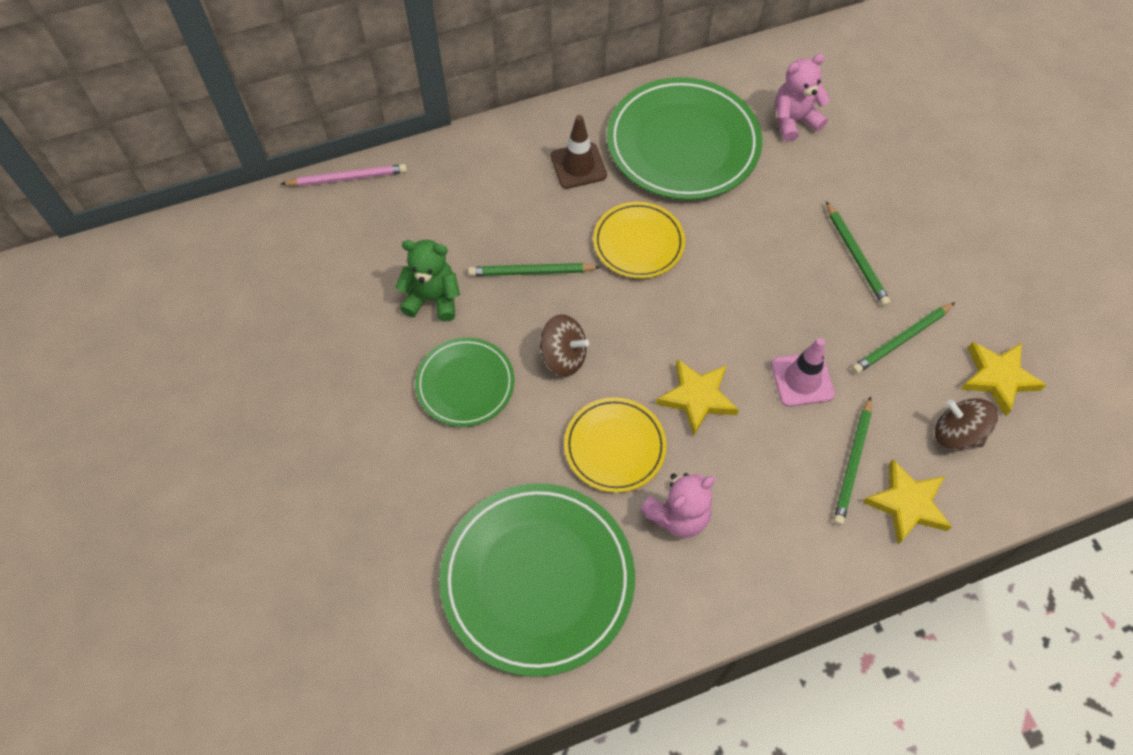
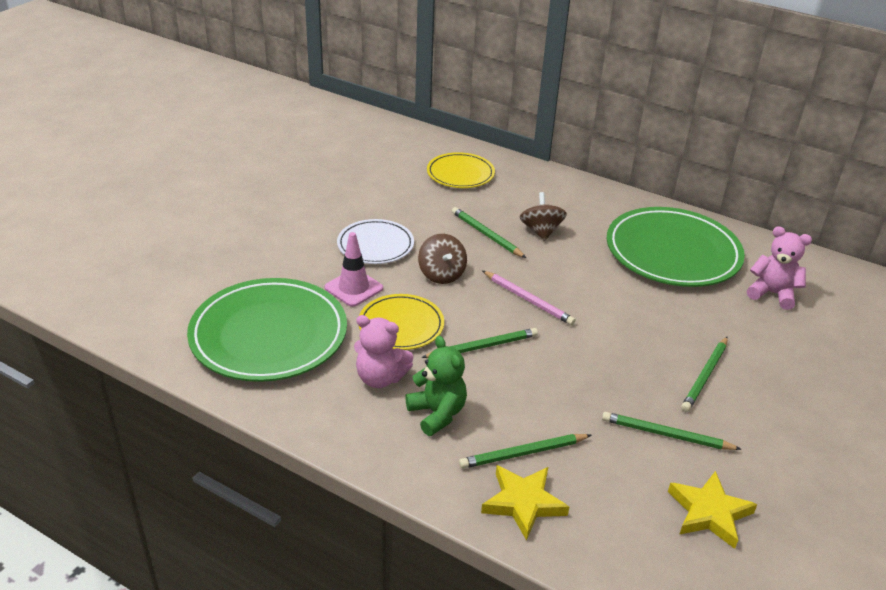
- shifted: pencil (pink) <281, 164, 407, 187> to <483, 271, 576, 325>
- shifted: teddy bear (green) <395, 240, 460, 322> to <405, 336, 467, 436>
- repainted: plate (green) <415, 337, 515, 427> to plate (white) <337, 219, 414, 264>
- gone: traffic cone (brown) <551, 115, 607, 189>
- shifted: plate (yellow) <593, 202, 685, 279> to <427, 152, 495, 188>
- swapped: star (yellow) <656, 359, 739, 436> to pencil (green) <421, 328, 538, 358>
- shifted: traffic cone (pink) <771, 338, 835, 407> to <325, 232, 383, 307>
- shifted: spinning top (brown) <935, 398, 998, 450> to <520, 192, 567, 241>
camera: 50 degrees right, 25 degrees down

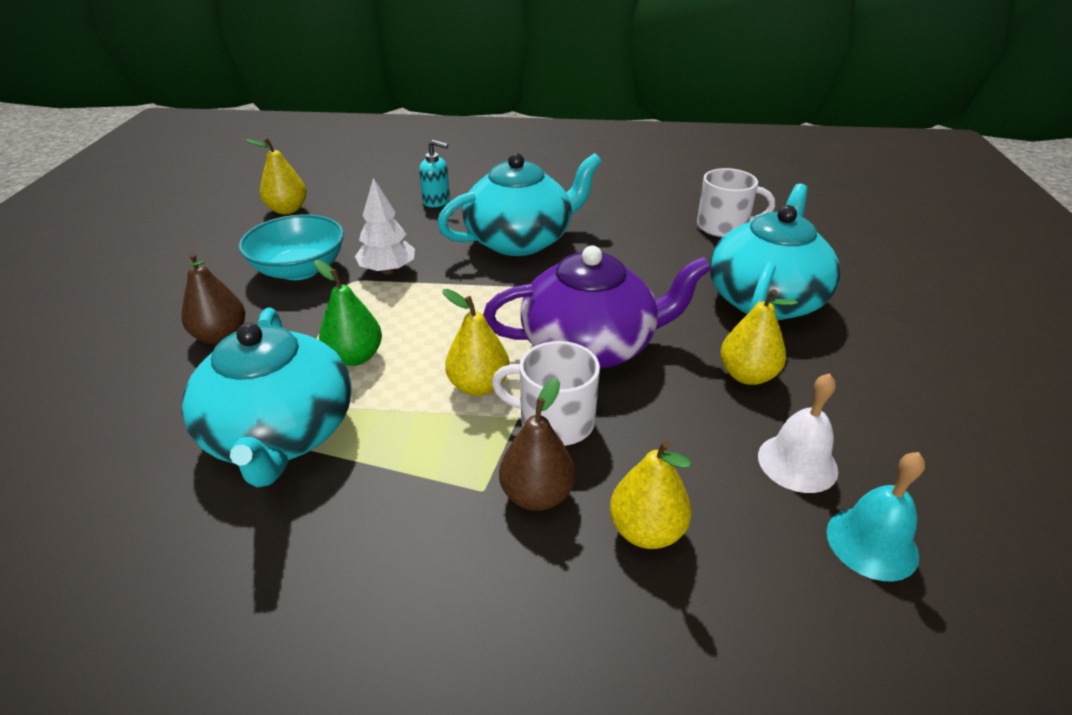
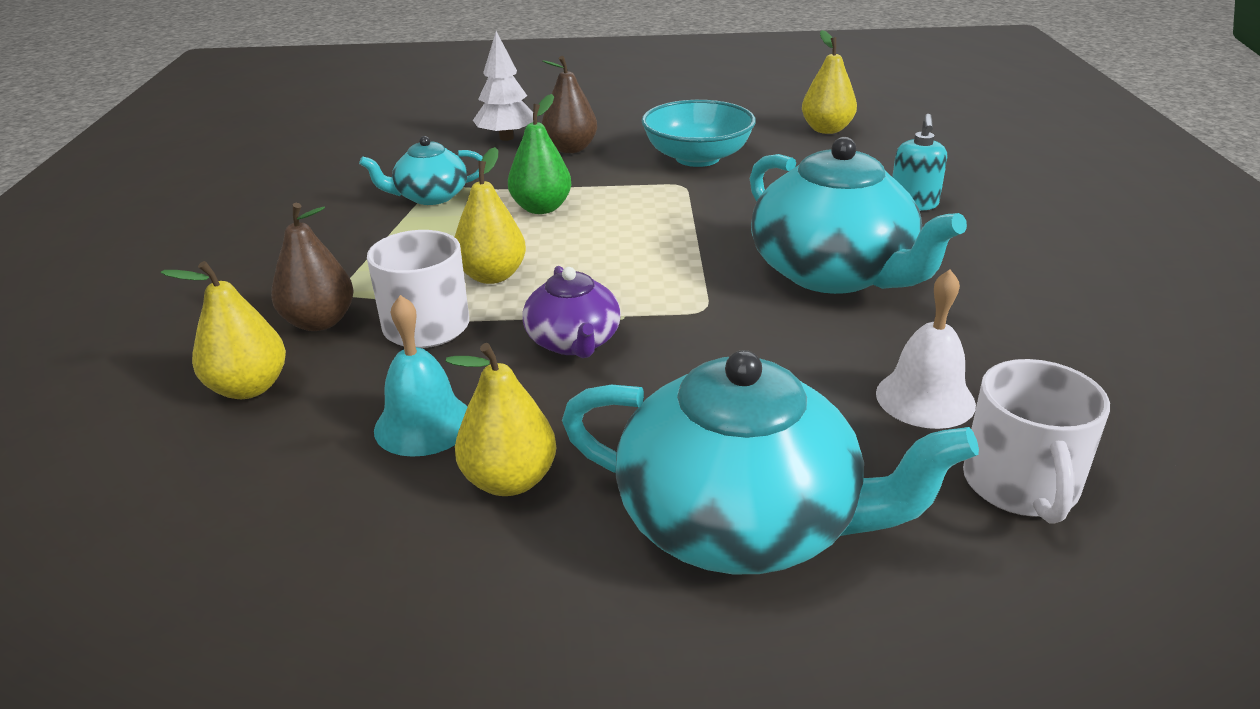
- scaled: teapot (turquoise) <182, 308, 352, 487> = <359, 136, 483, 205> x0.53
- shifted: tree (white) <355, 178, 415, 274> to <473, 31, 533, 141>
- scaled: teapot (purple) <483, 246, 711, 369> = <522, 266, 621, 358> x0.53
- shifted: bell (white) <758, 373, 838, 493> to <876, 270, 976, 429>
- shifted: bell (turquoise) <827, 452, 925, 581> to <374, 295, 468, 457>
camera: 85 degrees right, 5 degrees down

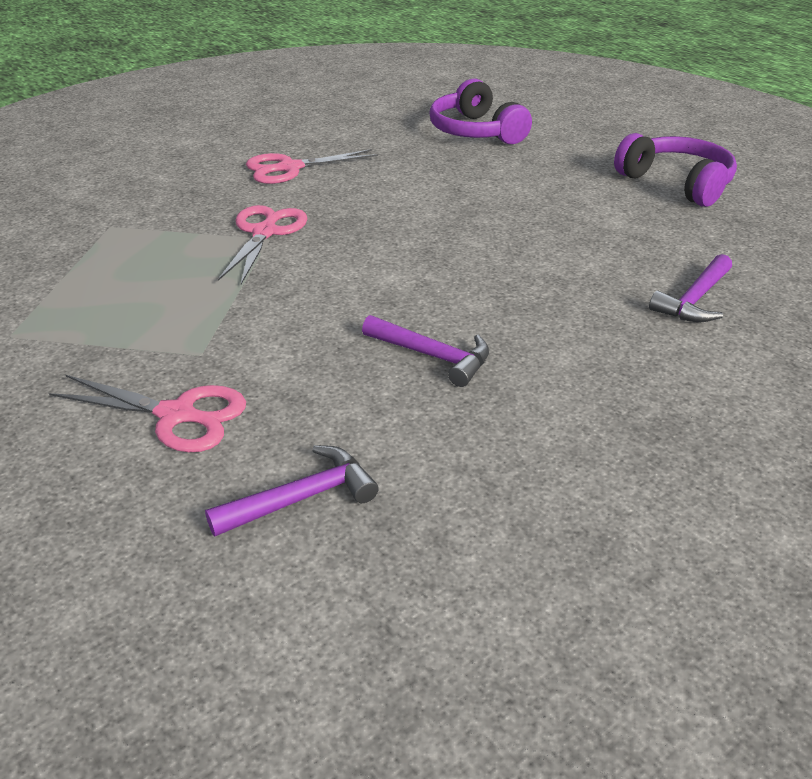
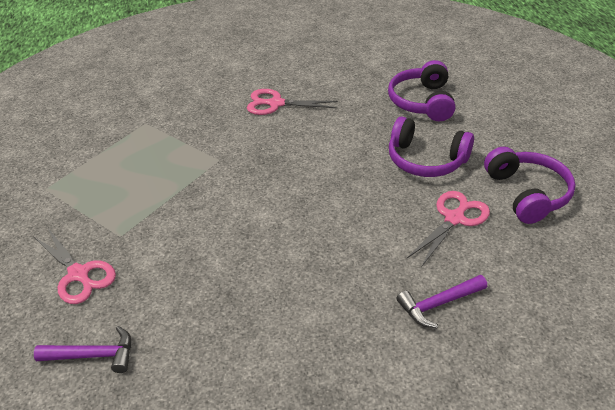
- shifted: scissors (pink) <218, 205, 308, 284> to <407, 191, 490, 267>
- gone: hammer (purple) <362, 315, 489, 387>
- new: headphones (purple) <389, 116, 474, 177>
camera: 30 degrees right, 5 degrees up

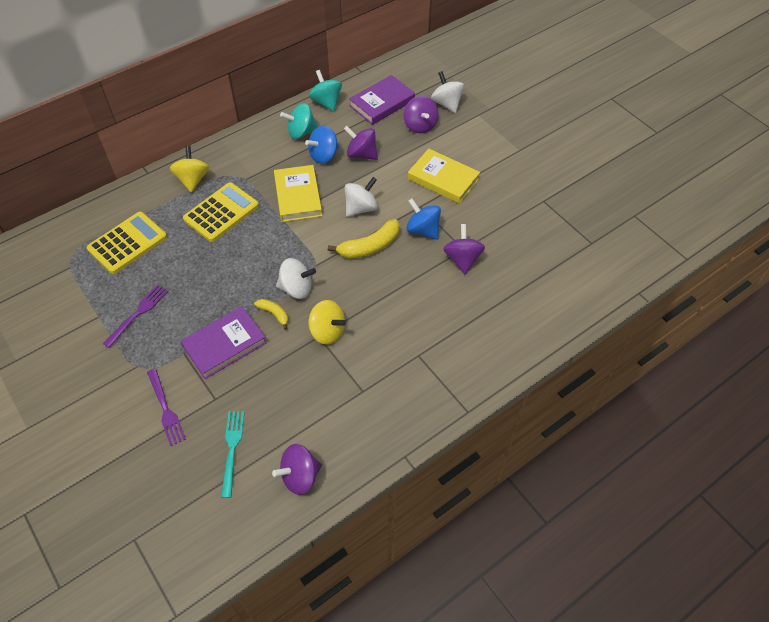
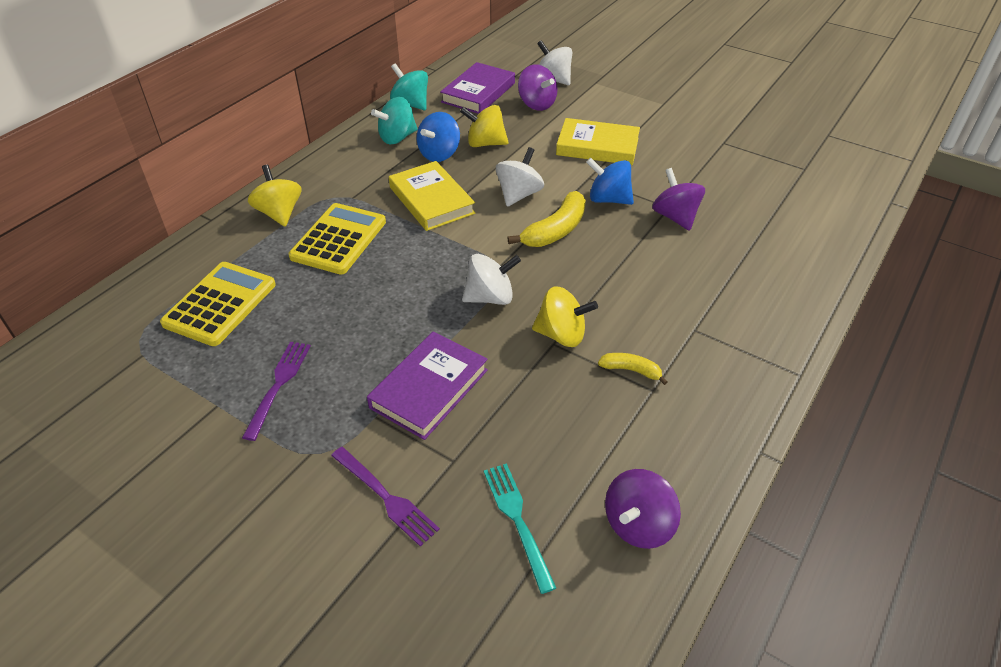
- shifted: banana (yellow) <254, 299, 288, 330> to <598, 353, 668, 385>
- repainted: spinning top (purple) <344, 126, 378, 160> to spinning top (yellow) <460, 105, 509, 147>
camera: 20 degrees left, 10 degrees down

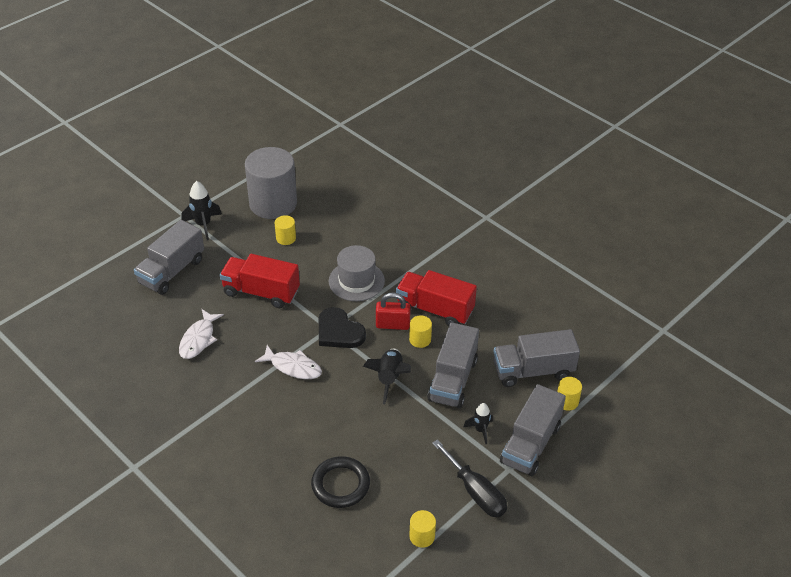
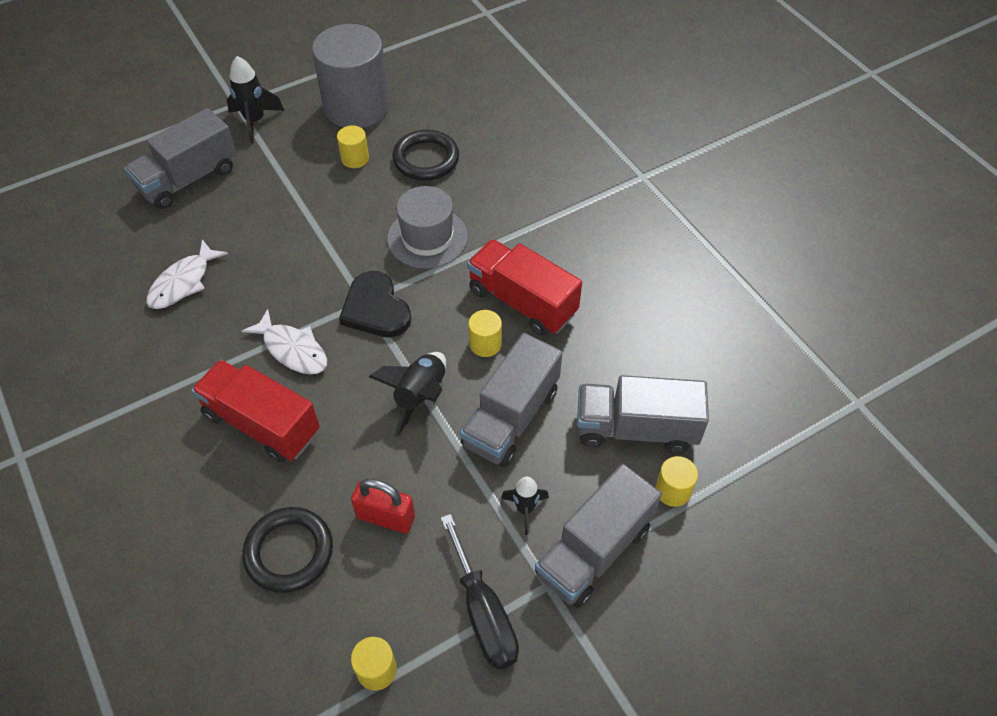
- shifted: truck (red) <220, 254, 300, 308> to <191, 360, 320, 463>
- shifted: padlock (red) <376, 292, 411, 330> to <351, 479, 415, 533>
- new: ring (black) <392, 130, 459, 181>
camera: 15 degrees right, 10 degrees up

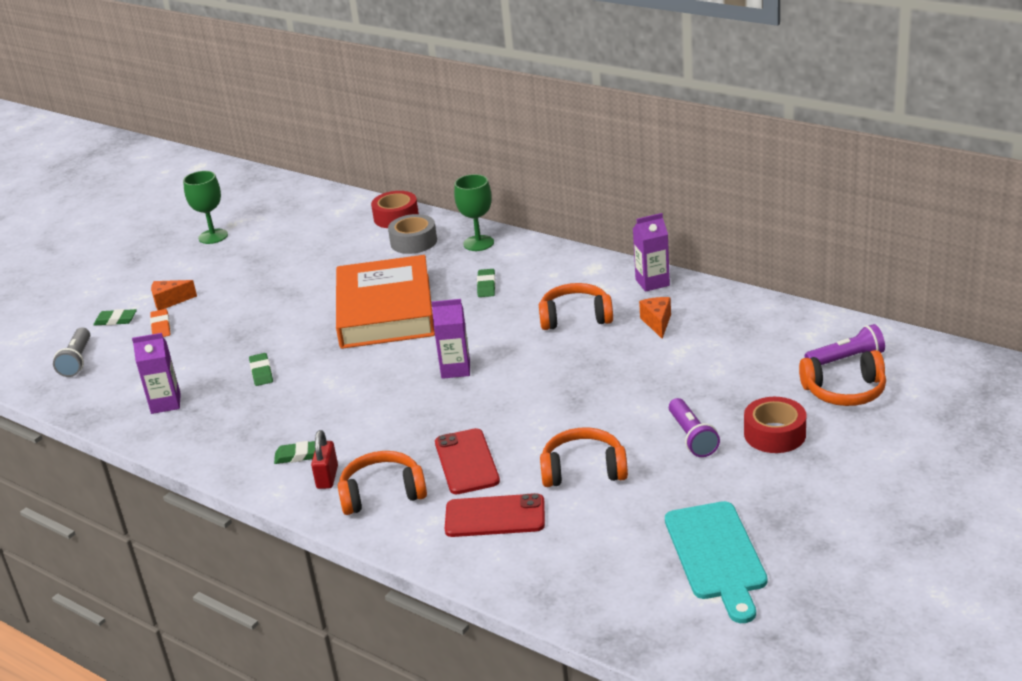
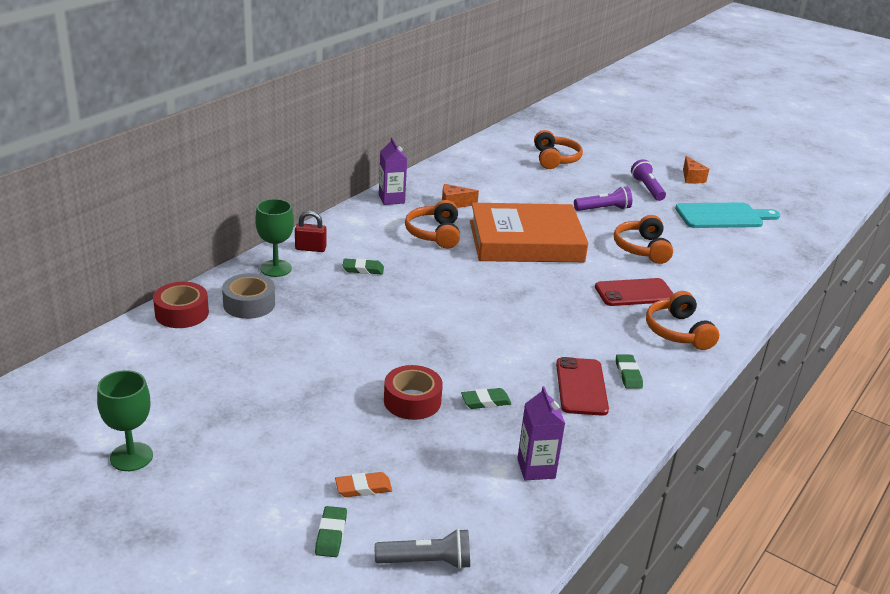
- shifted: cheese (orange) <151, 280, 197, 310> to <683, 156, 709, 184>
- shifted: padlock (red) <311, 430, 338, 489> to <295, 211, 326, 252>
- shifted: book (orange) <336, 255, 435, 349> to <470, 203, 588, 262>
- gone: carton (purple) <431, 299, 470, 379>
- shifted: phone (red) <445, 493, 545, 537> to <556, 357, 609, 416>
- shifted: tape (red) <744, 397, 806, 453> to <384, 365, 443, 420>
- shifted: flashlight (purple) <805, 324, 885, 365> to <631, 159, 666, 201>
camera: 95 degrees left, 0 degrees up

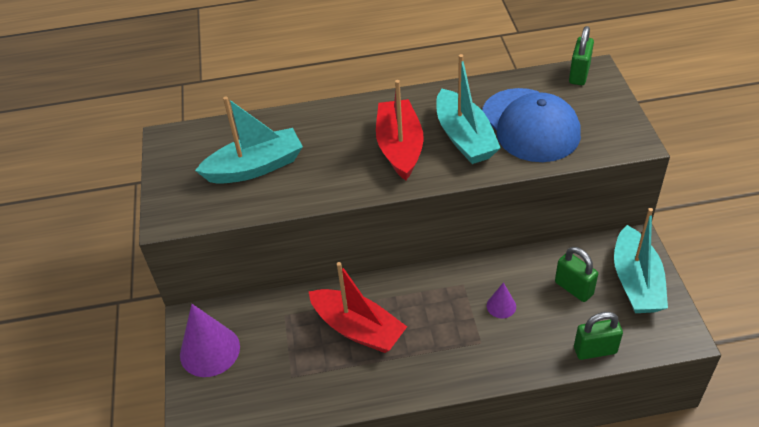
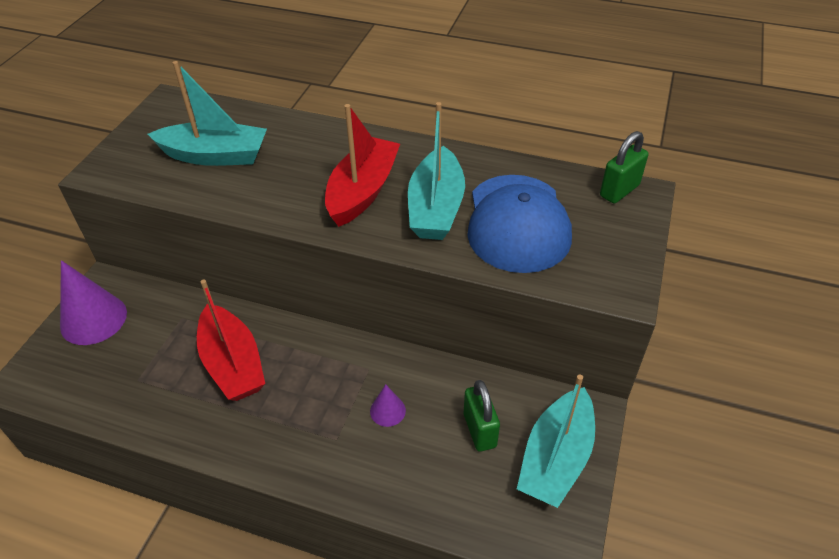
- gone: padlock (green) <574, 312, 623, 360>
camera: 25 degrees right, 0 degrees up

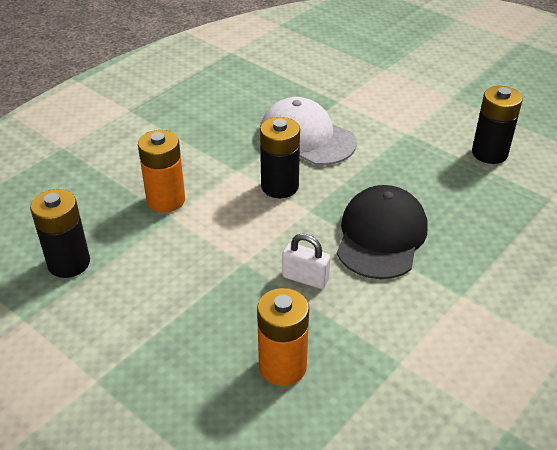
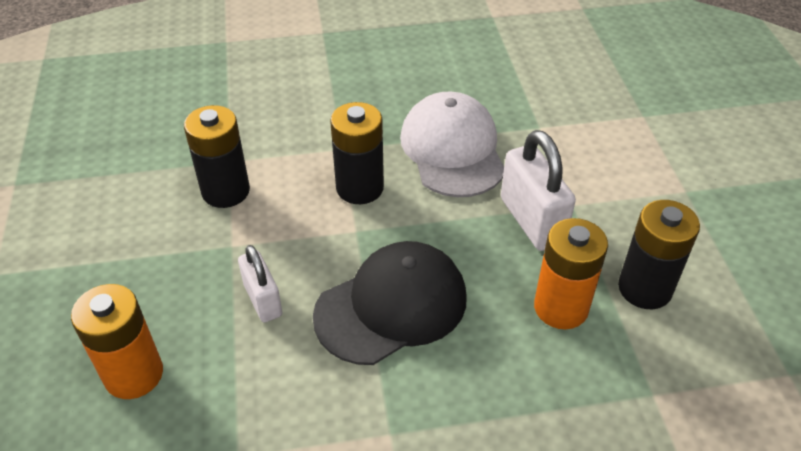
- shifted: battery (black) <30, 189, 90, 278> to <184, 105, 250, 208>
- shifted: battery (orange) <138, 130, 185, 213> to <534, 218, 608, 329>
- new: padlock (white) <501, 130, 576, 251>
camera: 40 degrees right, 5 degrees up

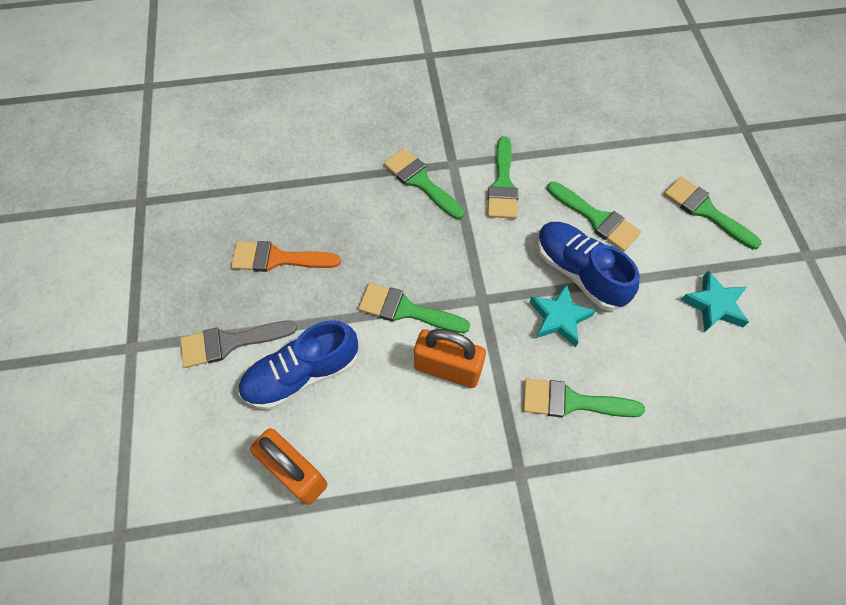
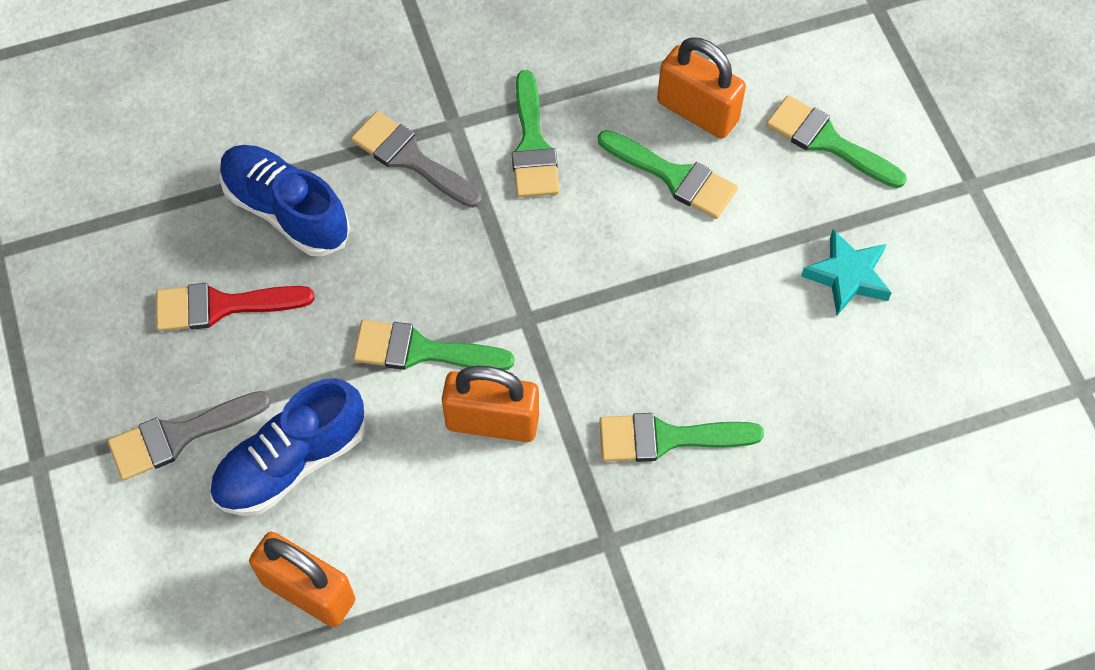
- repainted: brush (orange) <231, 241, 341, 272> to brush (red) <156, 283, 315, 331>
- repainted: brush (green) <384, 148, 464, 219> to brush (grey) <351, 111, 482, 208>
- gone: star (turquoise) <530, 284, 596, 347>
- shifted: shoe (blue) <537, 222, 640, 311> to <219, 145, 350, 257>
- new: padlock (orange) <657, 37, 746, 139>
camera: 10 degrees left, 0 degrees up

